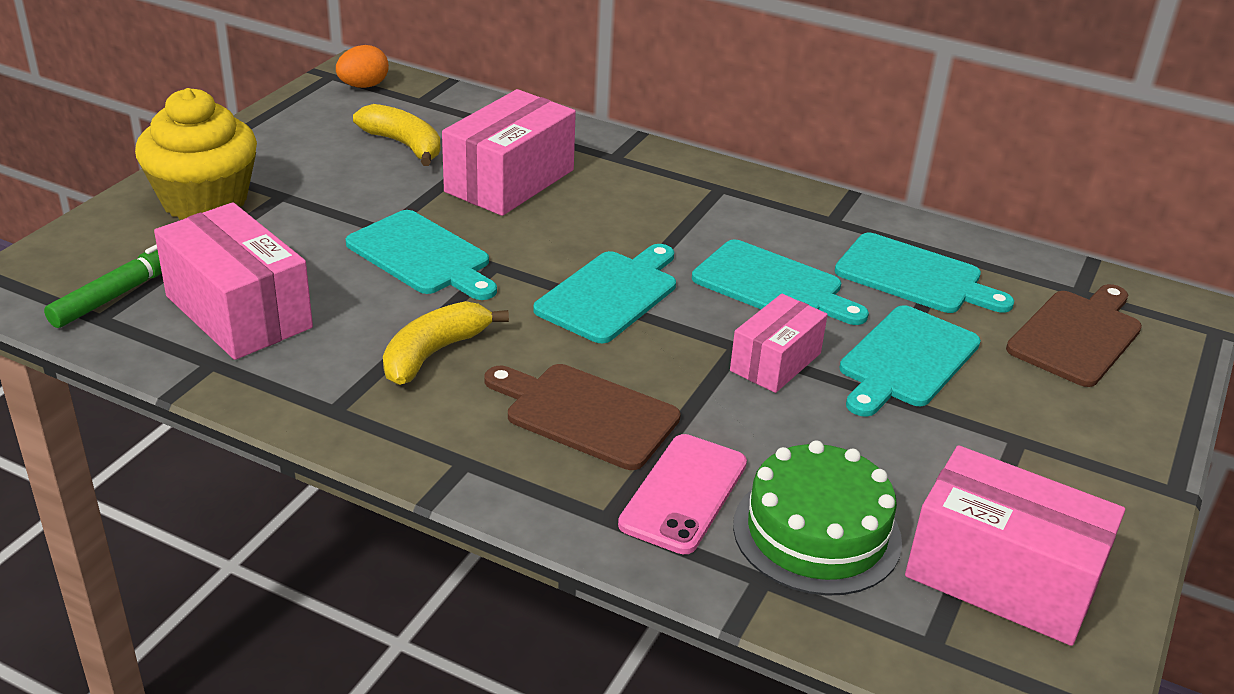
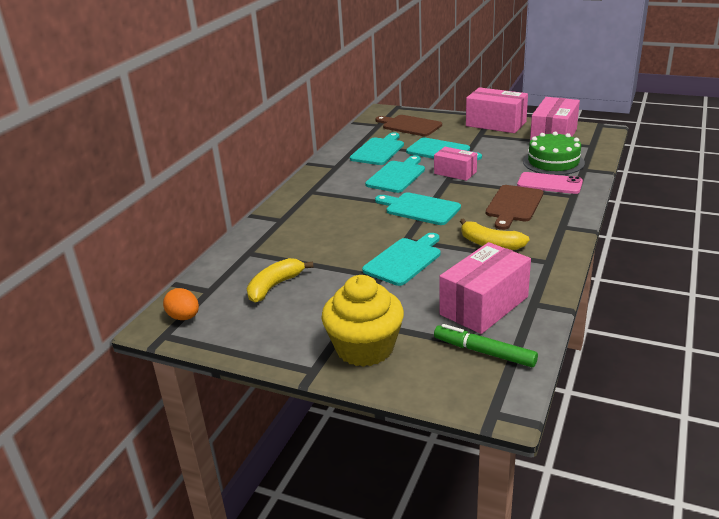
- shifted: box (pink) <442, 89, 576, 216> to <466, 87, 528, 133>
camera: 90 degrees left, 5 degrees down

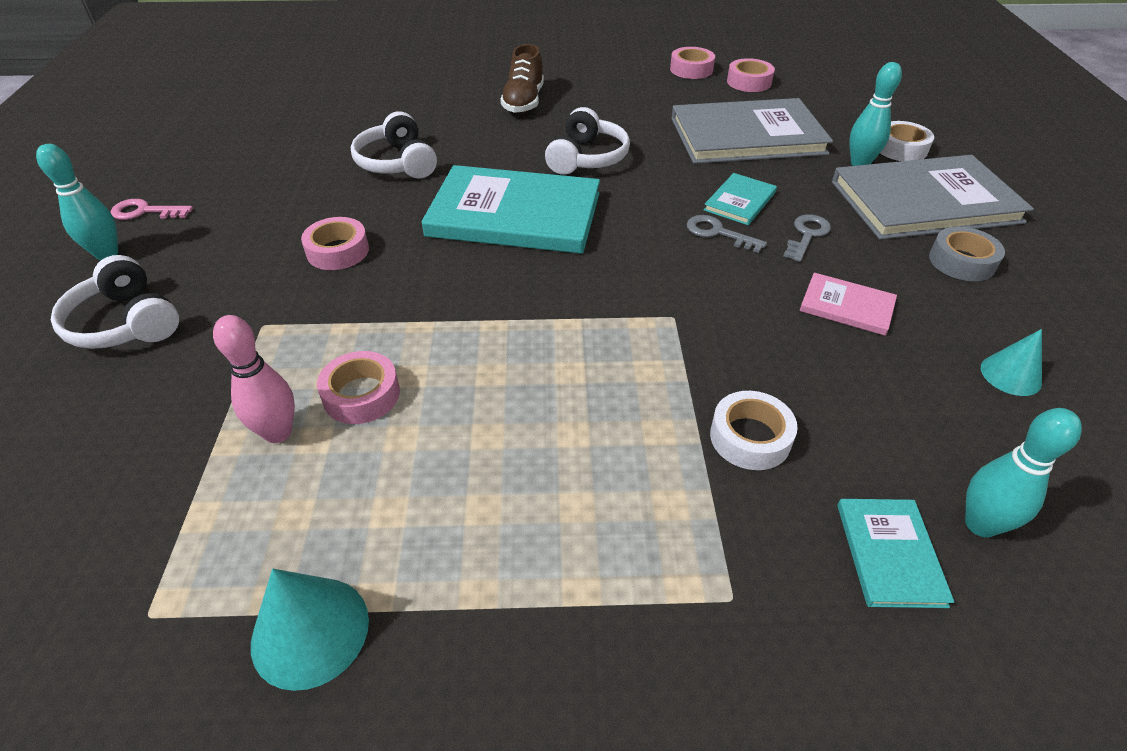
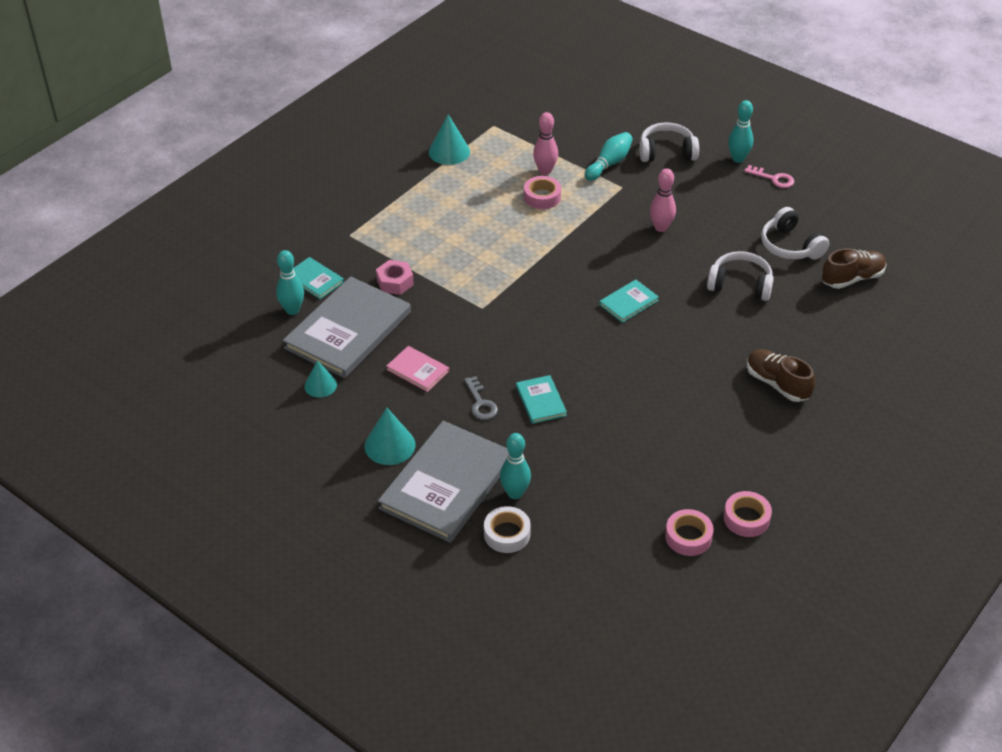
- rotated: key (pink) <111, 199, 193, 220> = <744, 165, 794, 188> 75 degrees clockwise
- swapped: tape (pink) <301, 217, 369, 270> to bowling pin (pink) <650, 169, 676, 232>
- scaled: book (turquoise) <422, 165, 600, 254> = <599, 280, 659, 323> x0.46
- shifted: headphones (white) <545, 107, 630, 175> to <761, 207, 829, 260>
- shifted: book (grey) <671, 98, 833, 164> to <283, 276, 411, 378>
- gone: key (grey) <687, 215, 767, 253>
- swapped: tape (white) <710, 391, 798, 470> to nut (pink) <376, 260, 414, 295>
- rotated: book (pink) <800, 273, 897, 336> = <386, 346, 449, 392> 60 degrees clockwise
- swapped: tape (grey) <929, 227, 1005, 281> to cone (turquoise) <365, 408, 415, 465>
- new: bowling pin (turquoise) <585, 132, 633, 181>
- new: shoe (brown) <822, 248, 886, 289>
camera: 130 degrees right, 0 degrees up

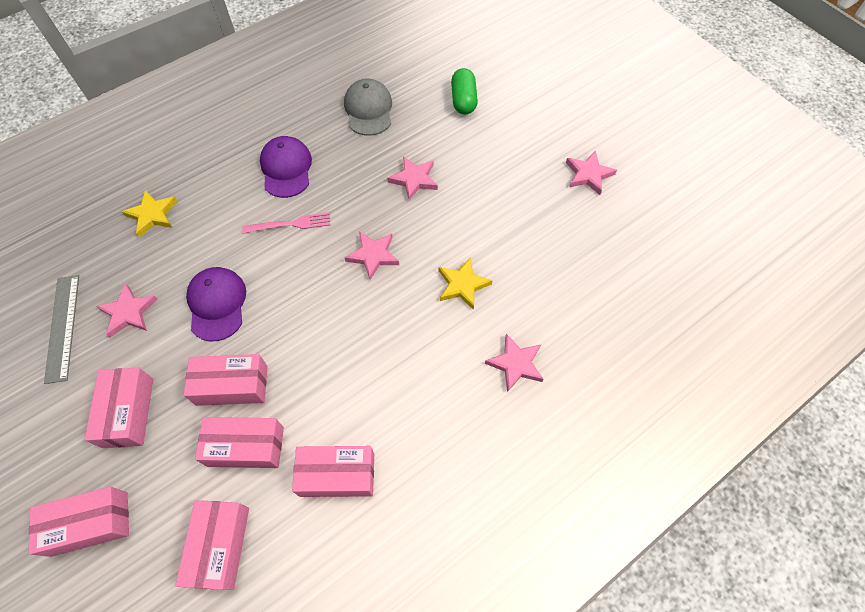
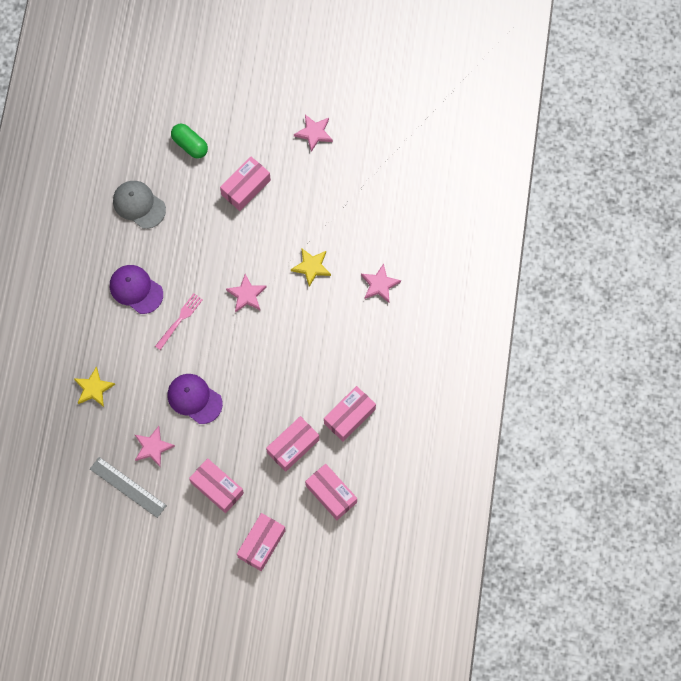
- shifted: box (pink) <183, 354, 268, 406> to <220, 157, 271, 211>
- gone: star (pink) <387, 156, 438, 200>
camera: 45 degrees left, 10 degrees up

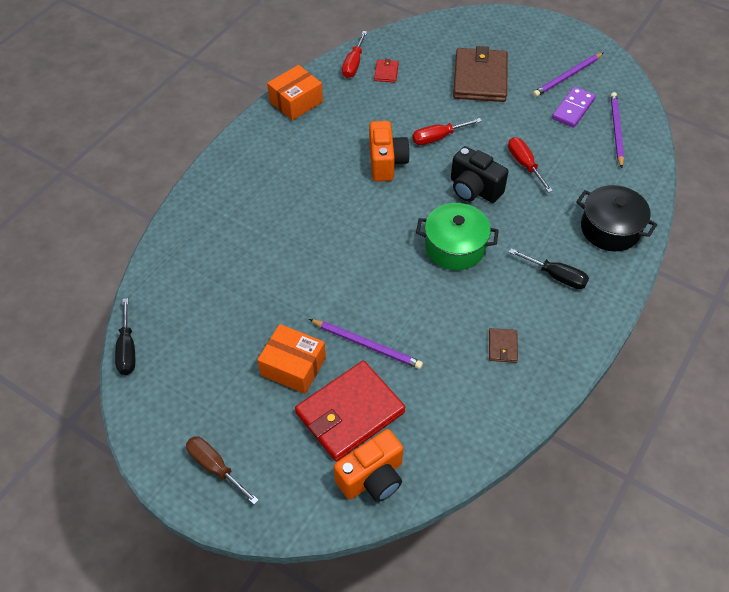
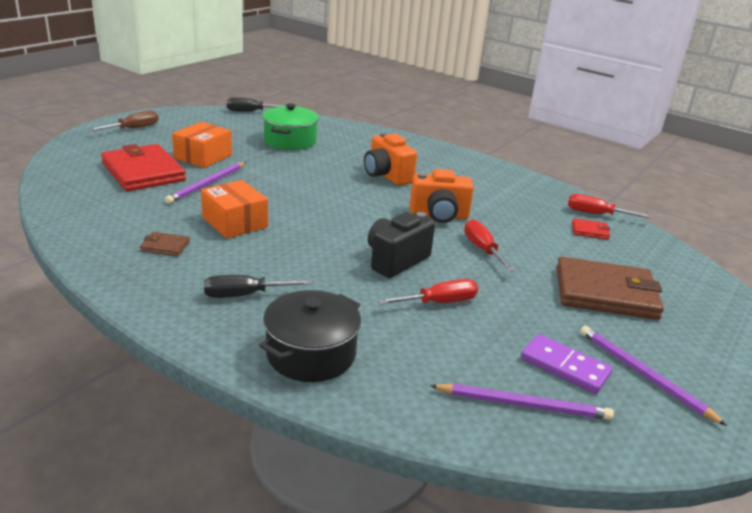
- shifted: box (orange) <267, 65, 323, 120> to <201, 180, 268, 239>
- shifted: camera (orange) <334, 429, 403, 502> to <364, 132, 417, 186>
- shifted: pot (green) <416, 203, 499, 270> to <262, 104, 319, 150>
- rotated: screwdriver (black) <509, 248, 589, 289> = <204, 275, 313, 298> 45 degrees clockwise
camera: 90 degrees right, 25 degrees down

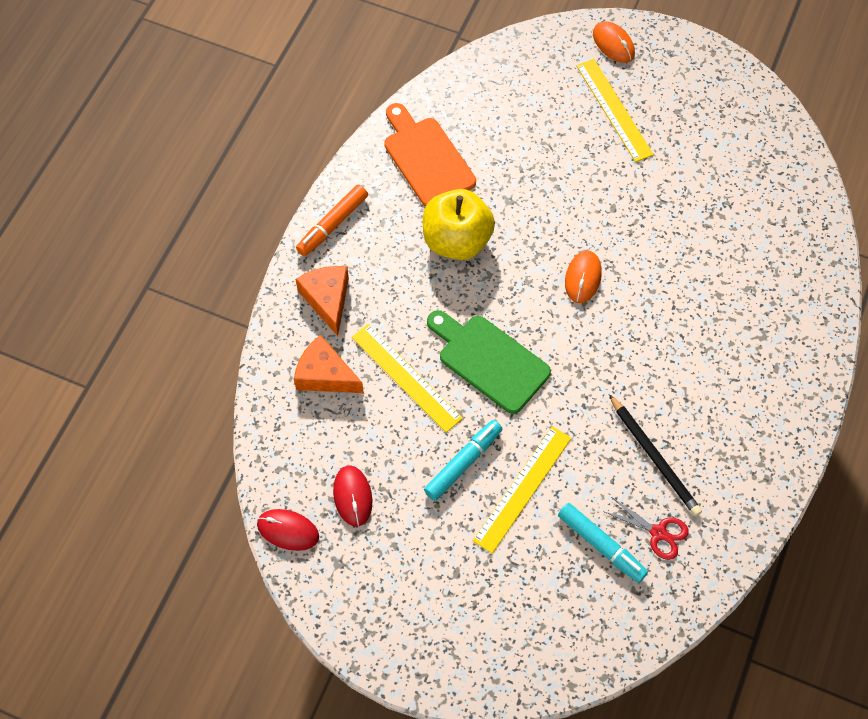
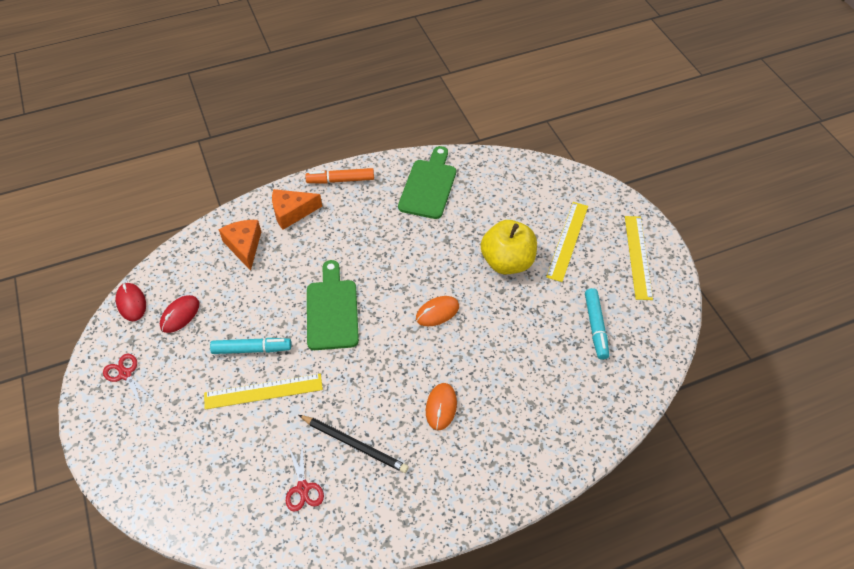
- rotated: cheese (orange) <295, 266, 349, 336> = <272, 189, 322, 230> 135 degrees counterclockwise
- shifted: ruler (yellow) <352, 324, 463, 433> to <625, 216, 653, 300>
- repainted: cutting board (orange) <384, 103, 476, 207> to cutting board (green) <398, 146, 456, 219>
- shifted: apple (yellow) <423, 189, 495, 260> to <481, 220, 537, 274>
- shifted: marker (turquoise) <558, 503, 648, 583> to <585, 288, 609, 360>
- shifted: mouse (orange) <593, 21, 635, 63> to <426, 383, 457, 430>
- rotated: pencil (black) <609, 394, 702, 516> = <299, 415, 409, 473> 75 degrees counterclockwise
- new: scissors (red) <103, 353, 155, 407>
camera: 45 degrees right, 10 degrees down

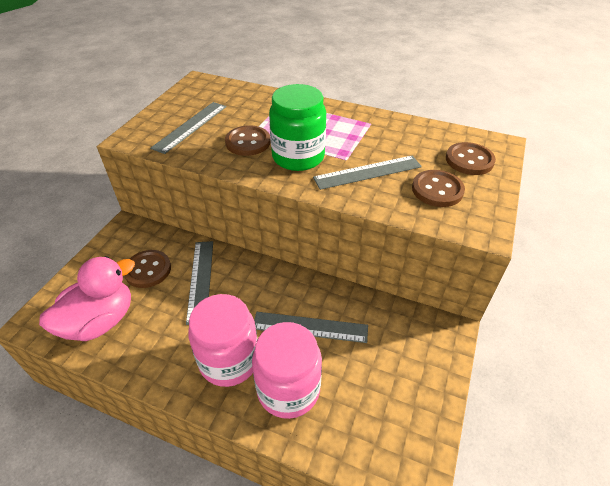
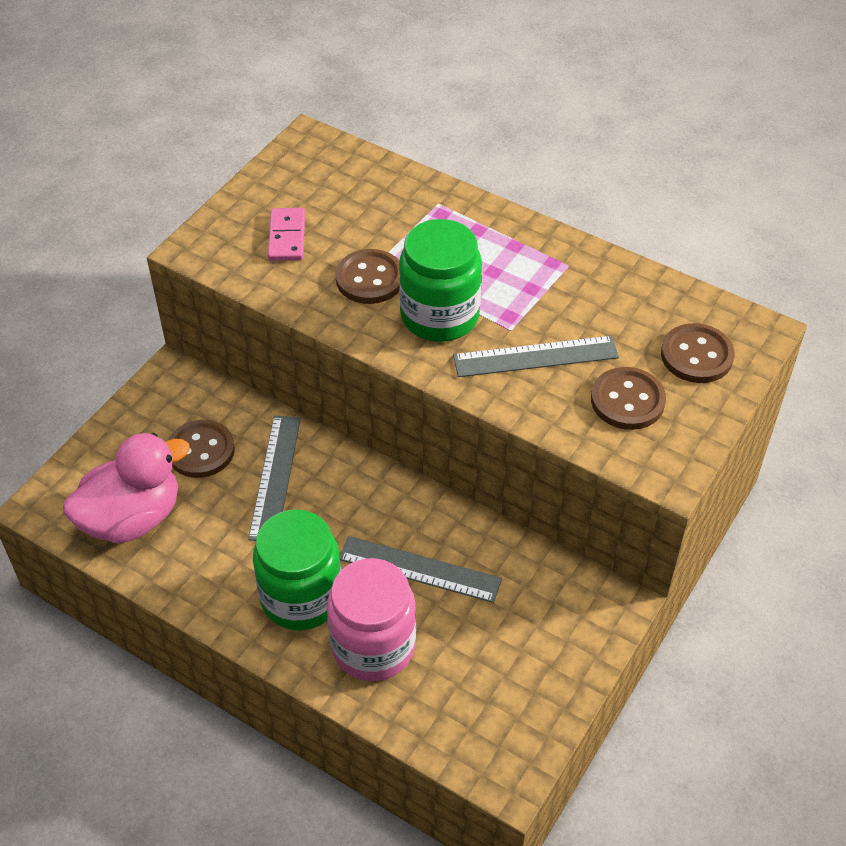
- swapped: ruler (grey) <150, 102, 226, 154> to domino (pink) <268, 208, 305, 261>
- repainted: jar (pink) <188, 294, 258, 387> to jar (green) <253, 509, 341, 630>
camera: 10 degrees right, 5 degrees up

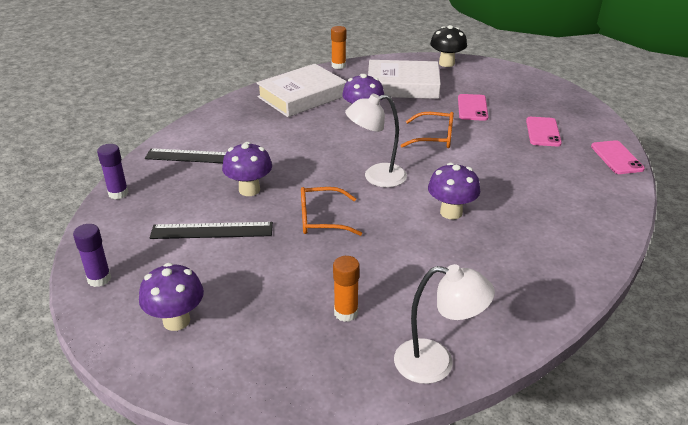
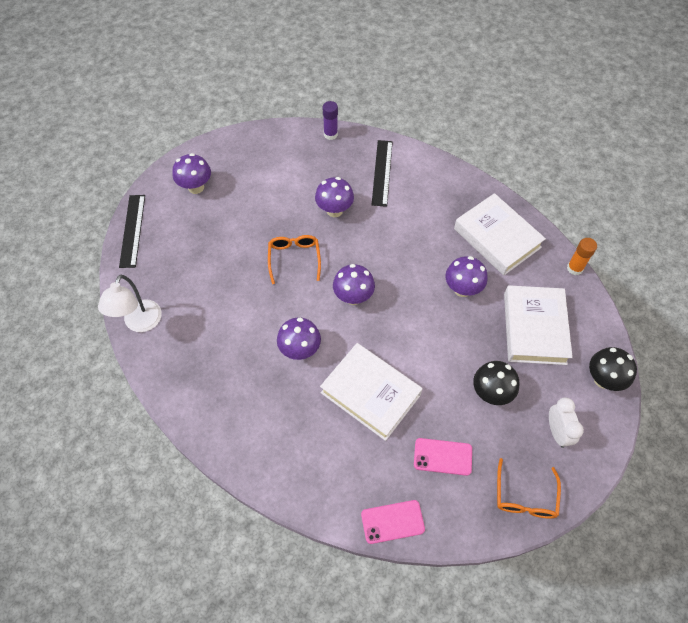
- gone: glue stick (purple) <73, 224, 111, 287>
- shifted: ruler (black) <150, 222, 273, 239> to <119, 195, 145, 268>
- gone: glue stick (orange) <333, 256, 360, 322>
- swapped: lamp (white) <345, 94, 407, 187> to mushroom (purple) <333, 264, 375, 305>
- shifted: glasses (orange) <400, 112, 454, 148> to <497, 458, 561, 519>
- swapped: phone (pink) <458, 94, 488, 121> to mushroom (black) <473, 361, 520, 405>
- new: book (white) <320, 343, 423, 441>
- new: clock (white) <549, 398, 584, 448>
camera: 90 degrees right, 25 degrees up

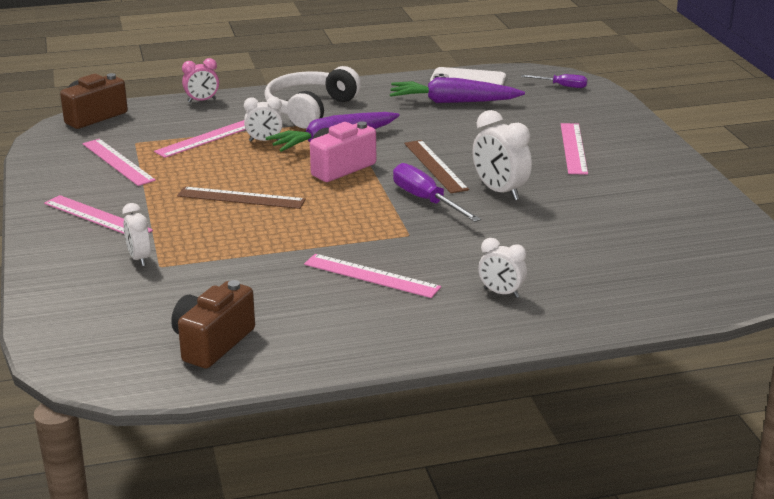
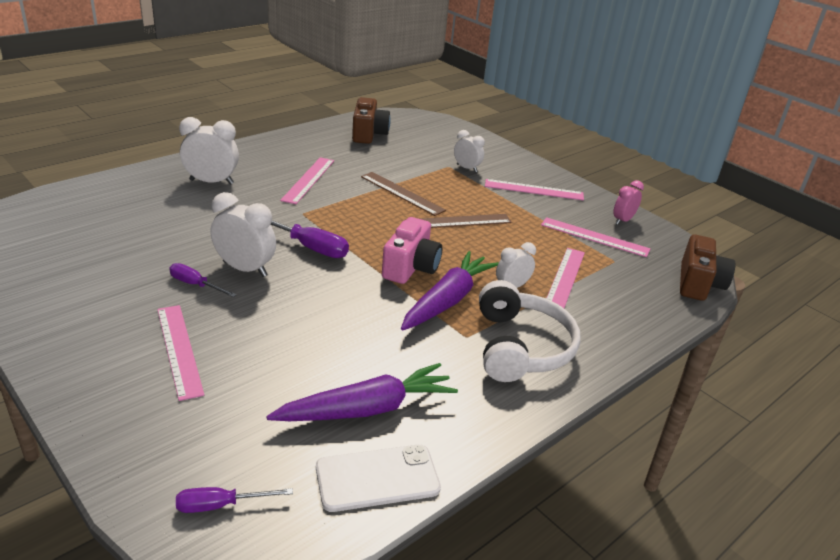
- shifted: clock (pink) <182, 58, 219, 103> to <613, 180, 644, 225>
- rotated: ruler (pink) <304, 254, 441, 298> = <280, 157, 334, 204> 75 degrees counterclockwise
- shifted: ruler (brown) <404, 140, 469, 193> to <361, 172, 446, 216>
- scaled: clock (white) <478, 238, 527, 298> = <179, 117, 239, 185> x1.60
- new: screwdriver (purple) <169, 263, 237, 297>
camera: 150 degrees right, 5 degrees up

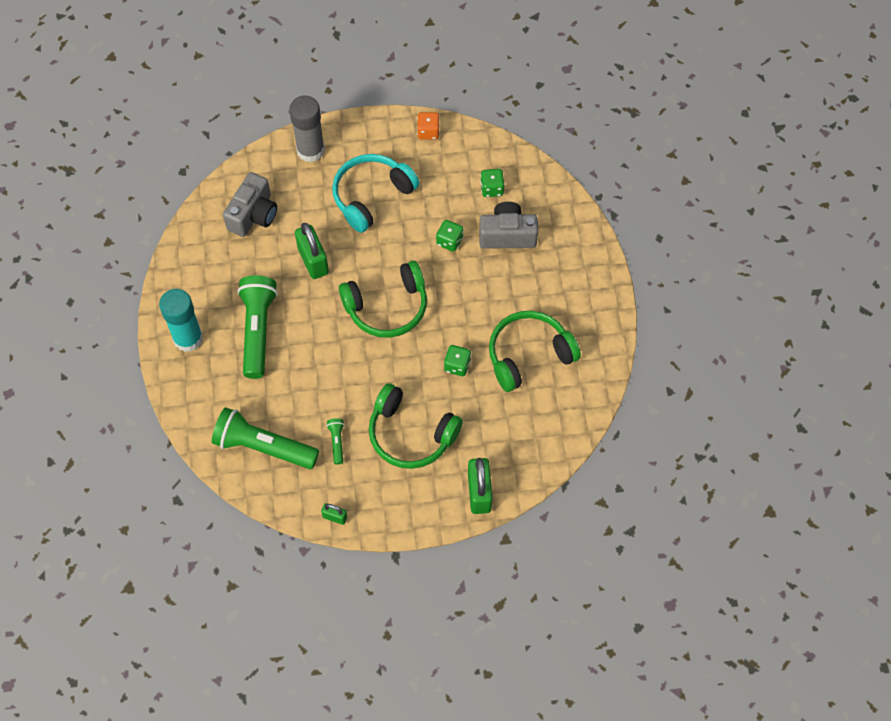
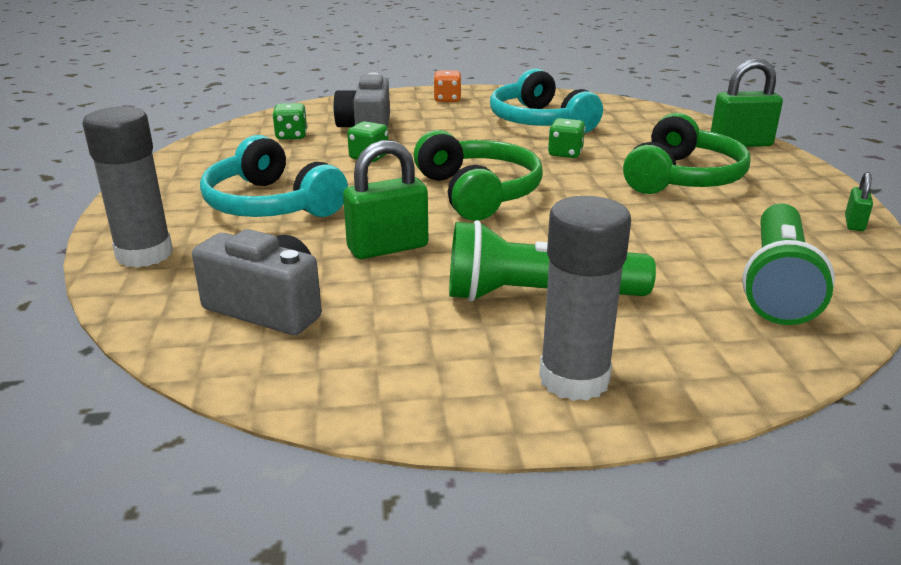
- repainted: glue stick (turquoise) <159, 289, 203, 352> to glue stick (grey) <539, 196, 631, 401>
- gone: flashlight (green) <327, 418, 344, 465>
- shifted: dice (orange) <417, 112, 440, 140> to <433, 70, 462, 102>
- repainted: headphones (green) <489, 311, 581, 392> to headphones (turquoise) <490, 69, 603, 133>
camera: 90 degrees left, 35 degrees down

